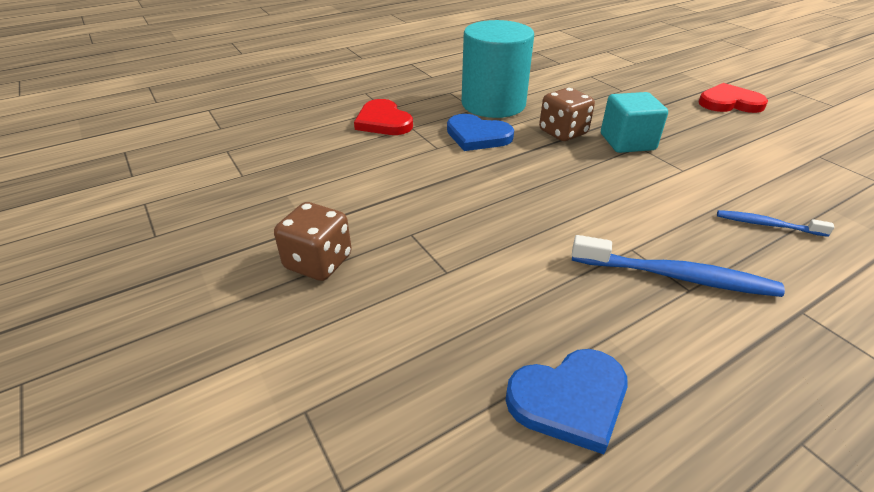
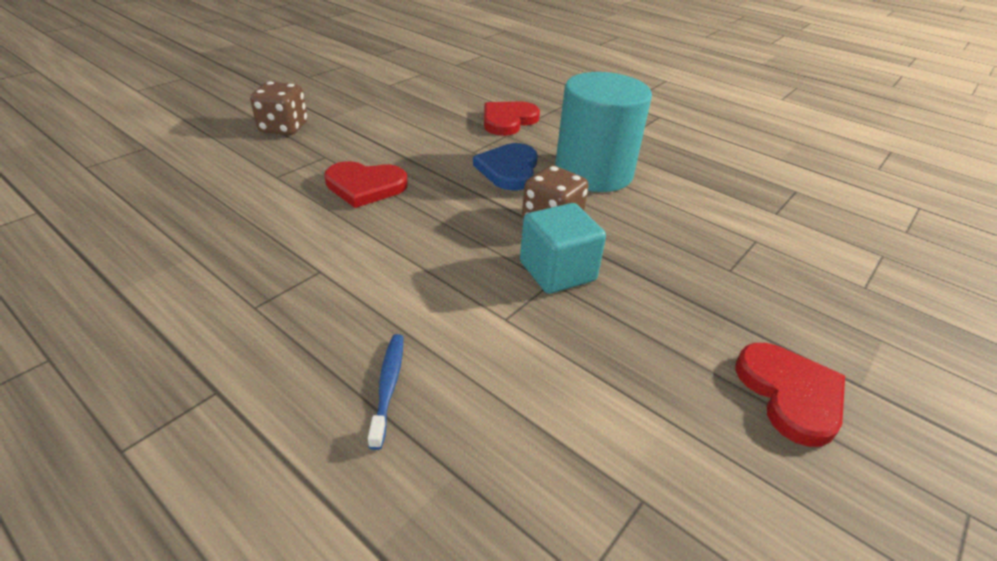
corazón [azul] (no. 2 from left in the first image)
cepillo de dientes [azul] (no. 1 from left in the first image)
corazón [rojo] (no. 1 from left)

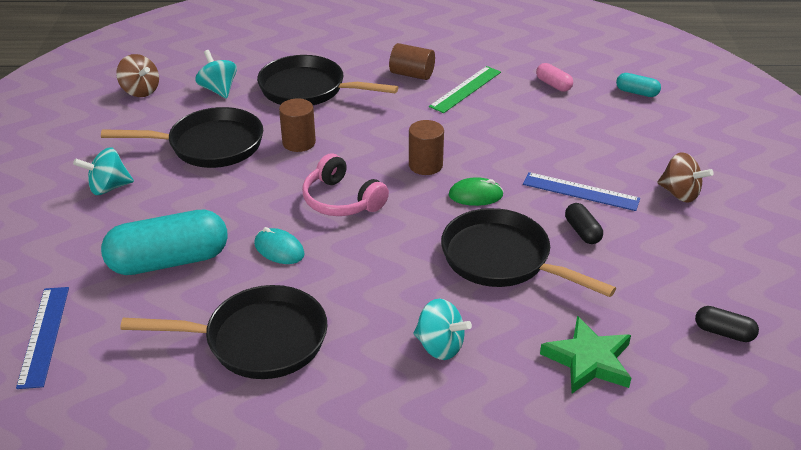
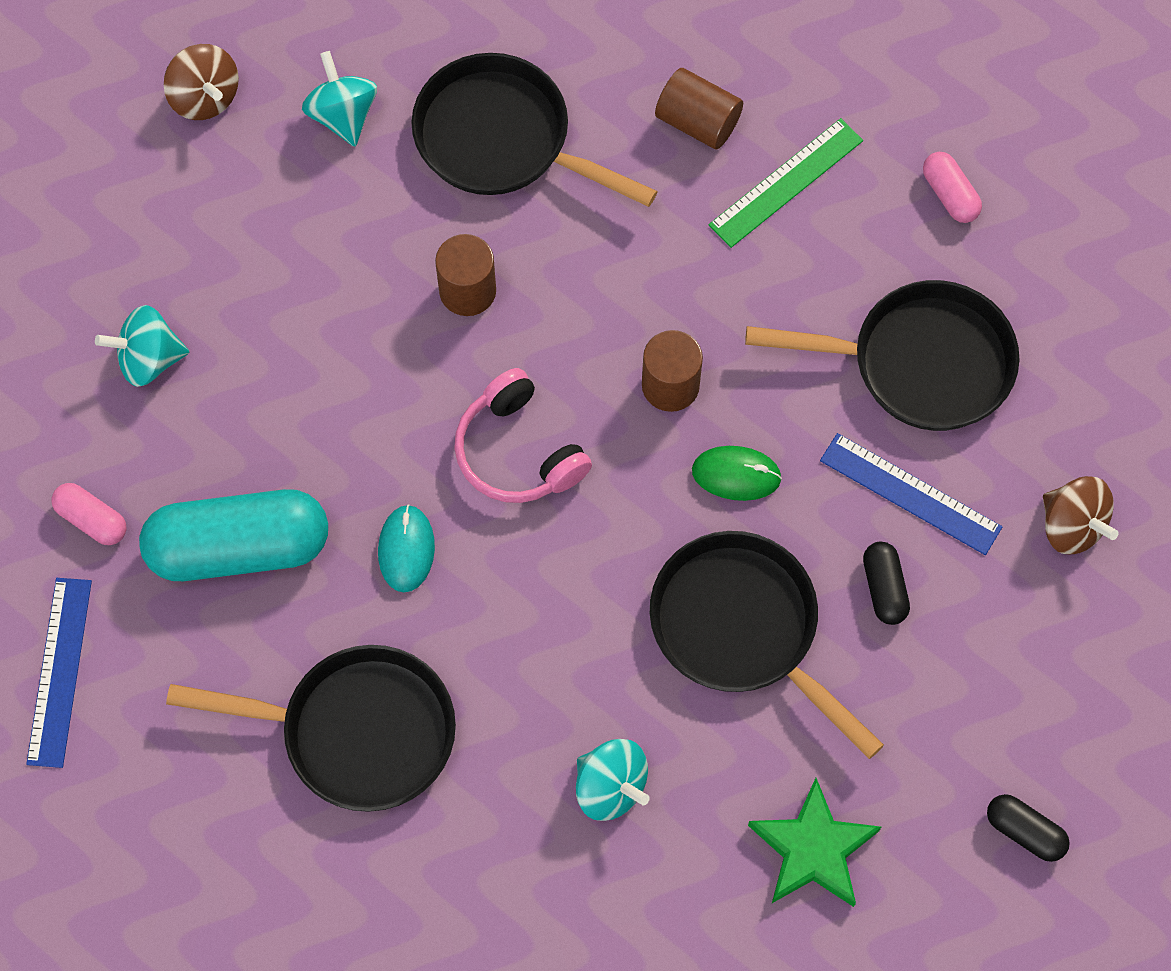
cápsula [turquesa] (no. 2 from left in the first image)
cápsula [rosa] (no. 1 from left)
sartén [negro] (no. 4 from left)
ratón [turquesa]

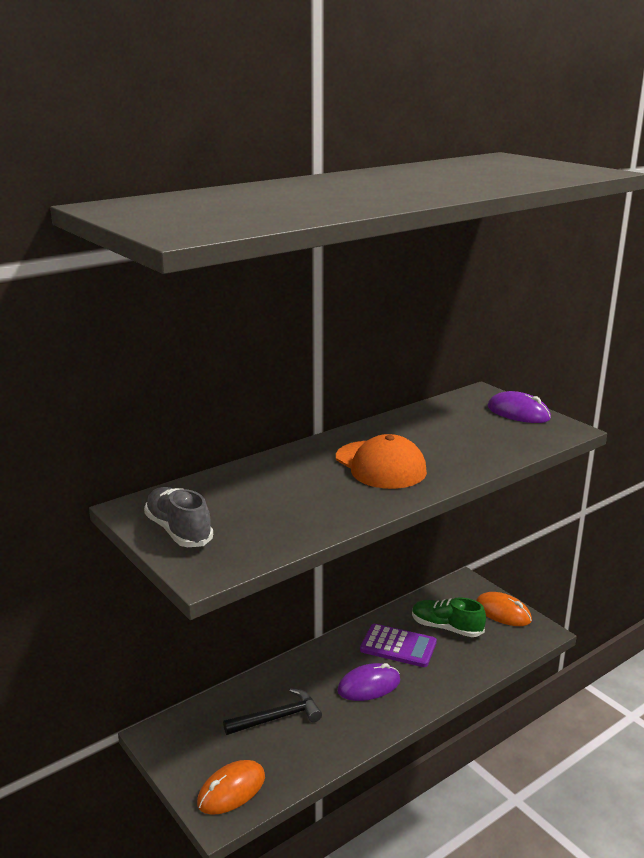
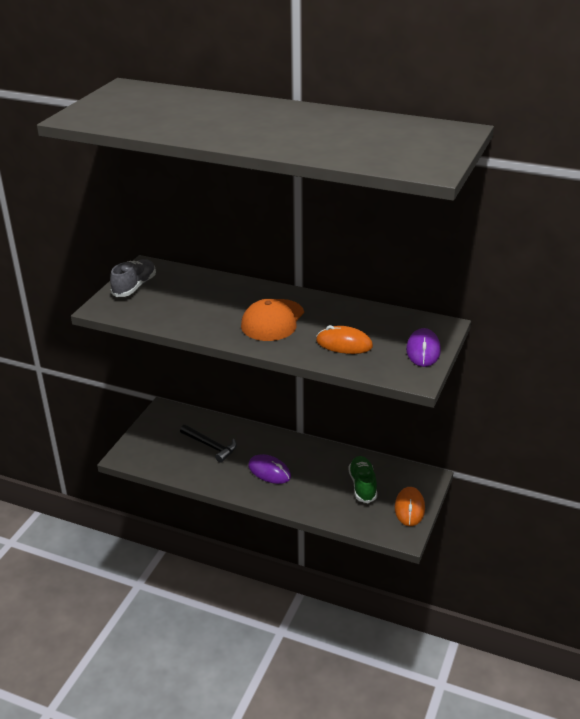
calculadora [morado]
ratón [naranja] (no. 1 from left)

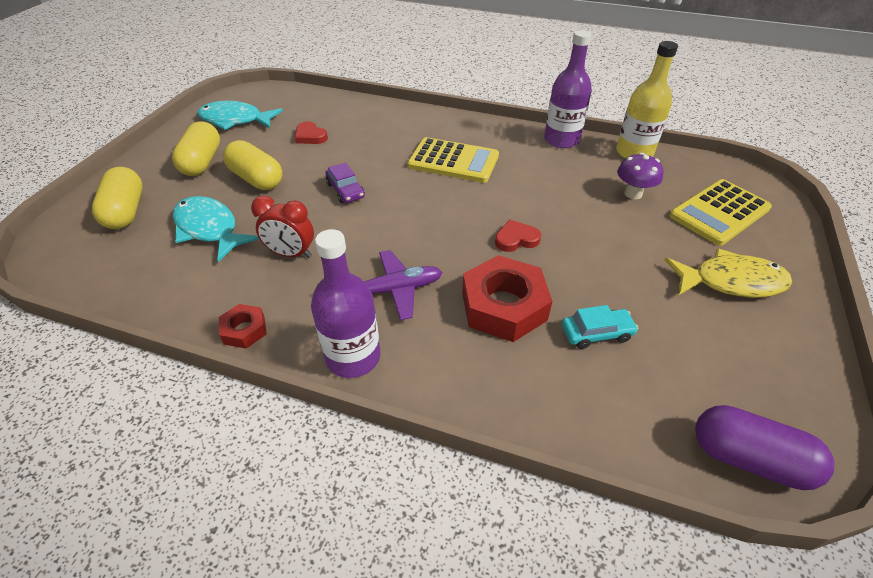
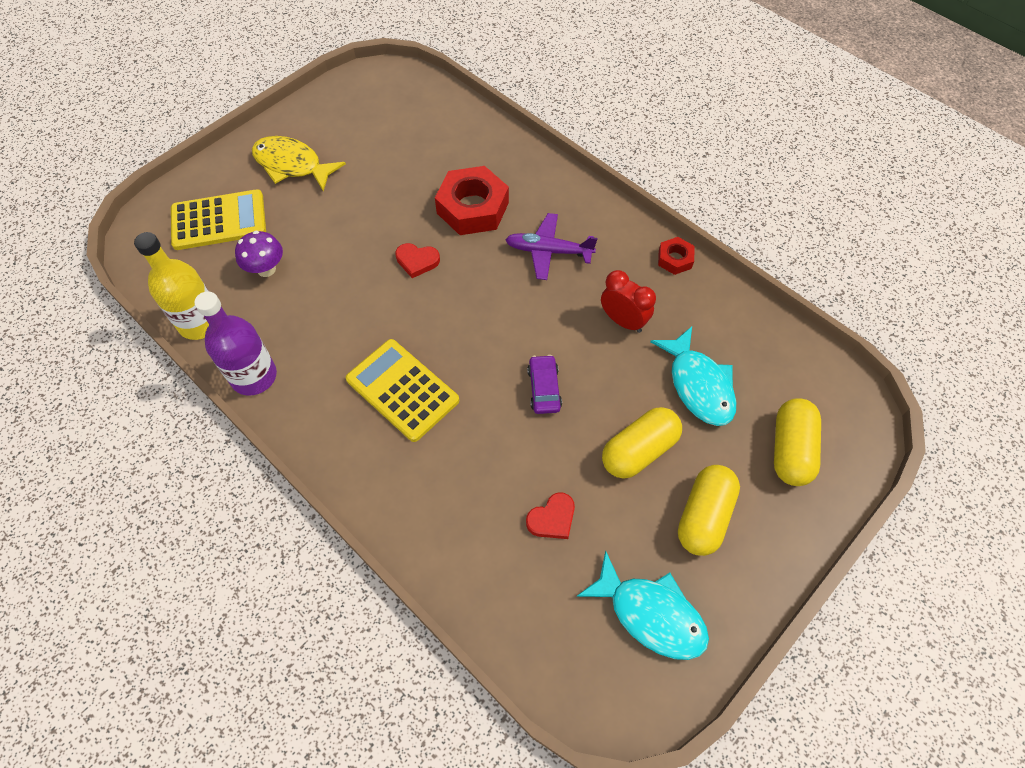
botella [morado] (no. 1 from left in the first image)
coche [turquesa]
cápsula [morado]
cápsula [amarillo] (no. 1 from left)
corazón [rojo] (no. 2 from left)

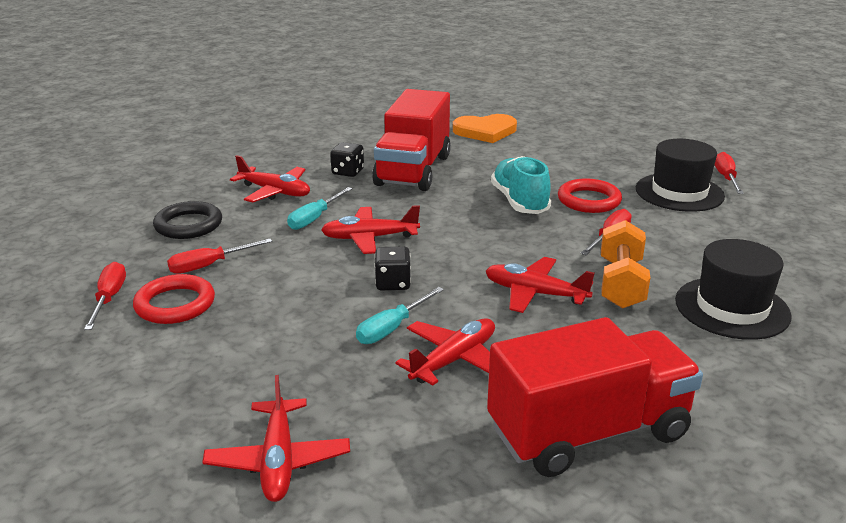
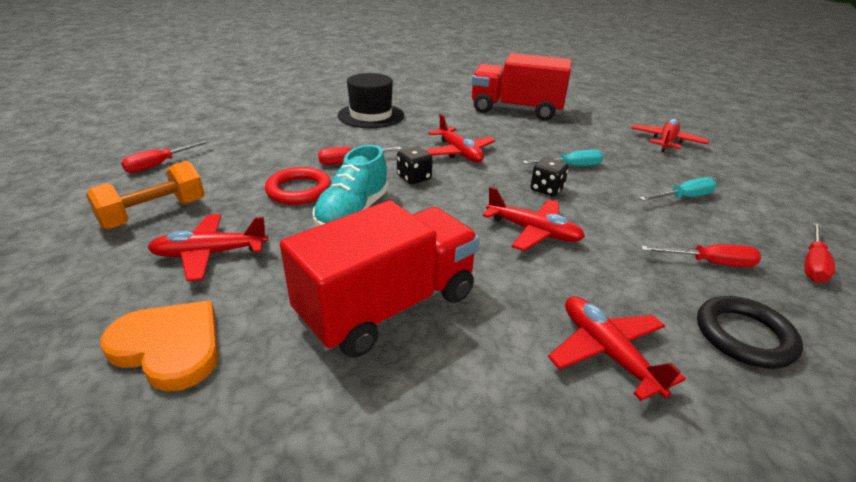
anillo [rojo] (no. 1 from left in the first image)
sombrero [negro] (no. 1 from left in the first image)
destornillador [turquesa] (no. 2 from left)
dado [negro] (no. 1 from left)
avión [rojo] (no. 1 from left)
mancuerna [naranja]

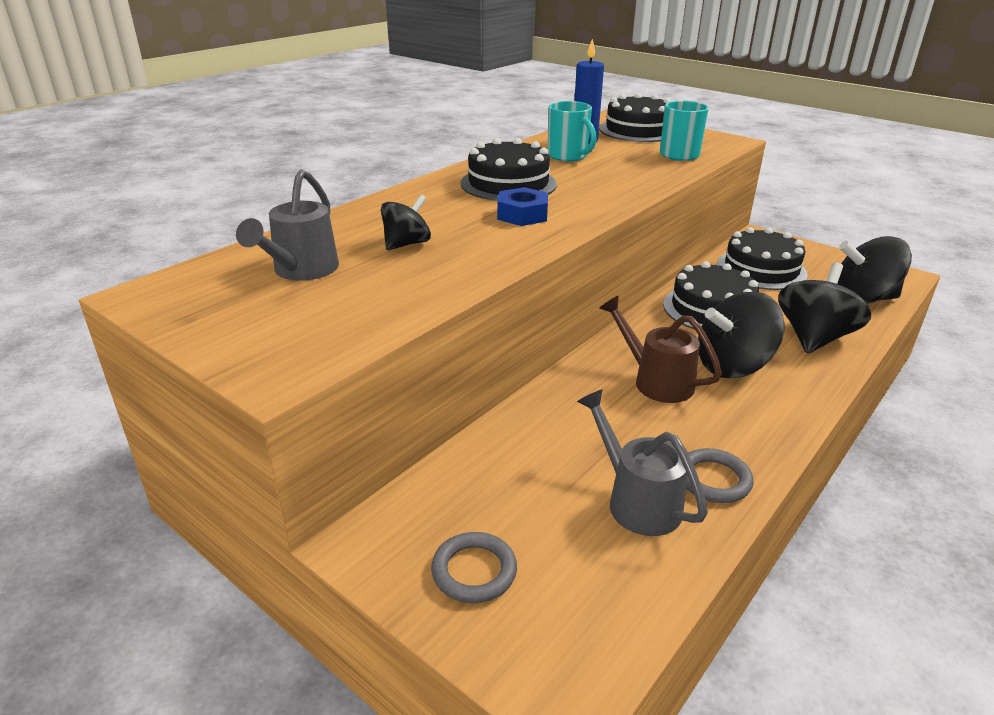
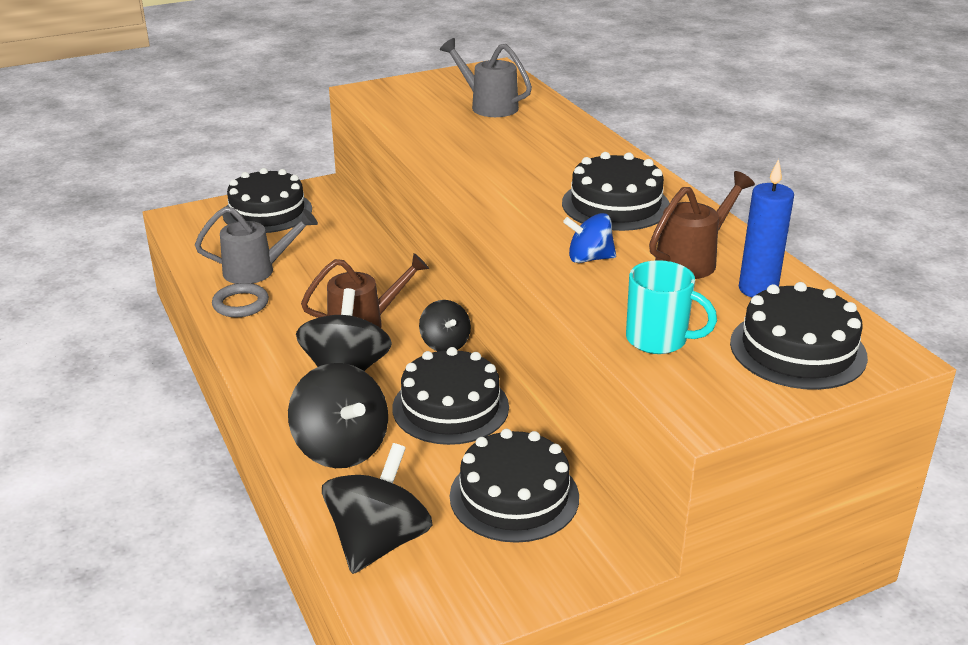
tuerca [azul]
peonza [azul]
peonza [negro] (no. 4 from left)
tarta [negro] (no. 1 from left)
regadera [marrón] (no. 2 from left)

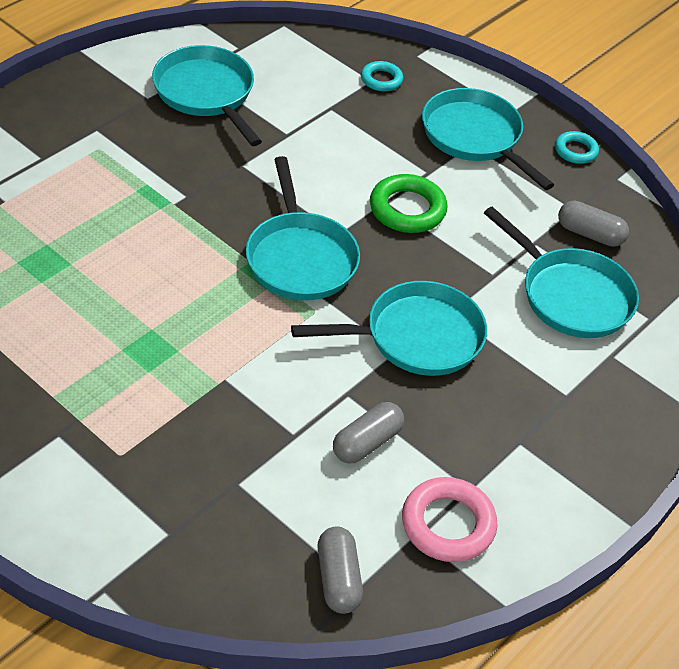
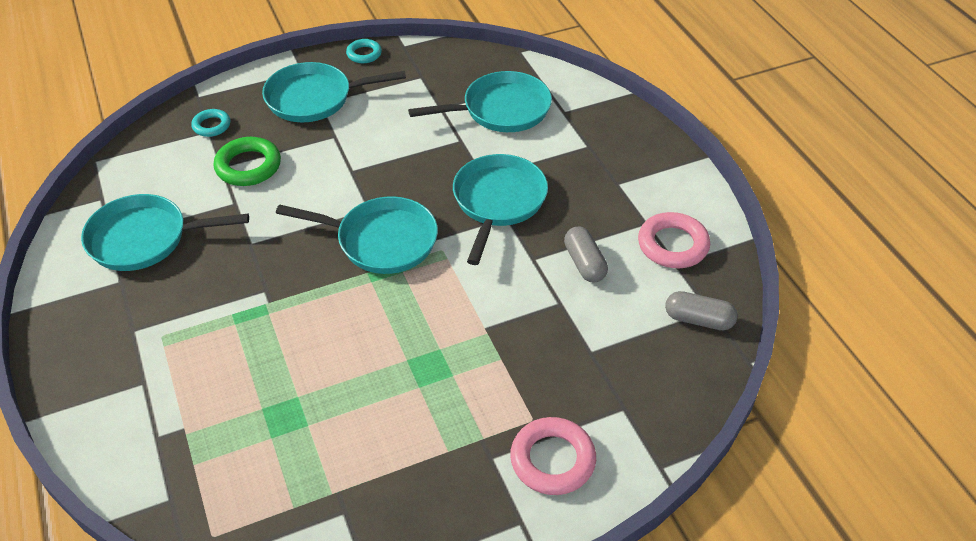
cápsula [gris] (no. 3 from left in the first image)
anillo [rosa] (no. 1 from left)
anillo [verde]

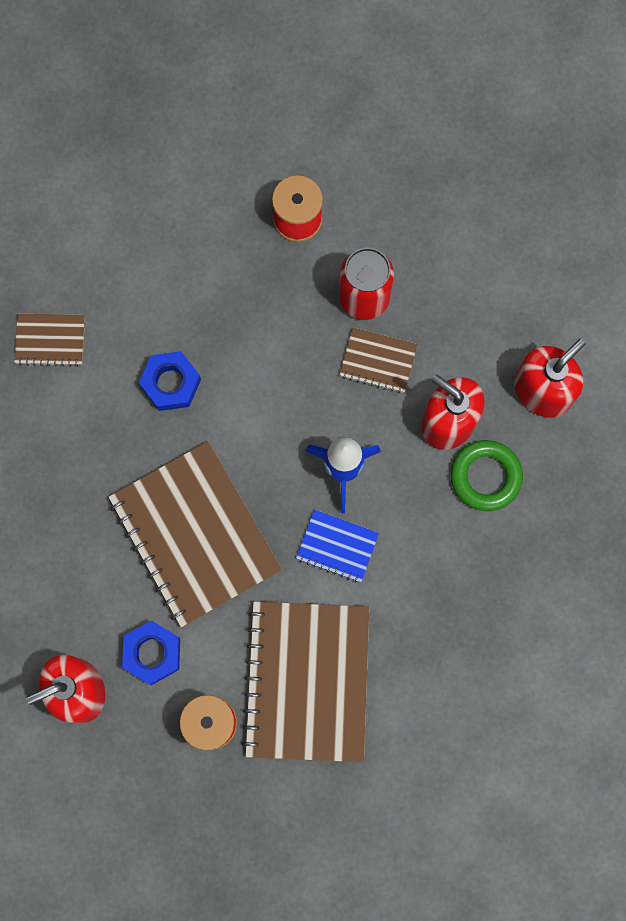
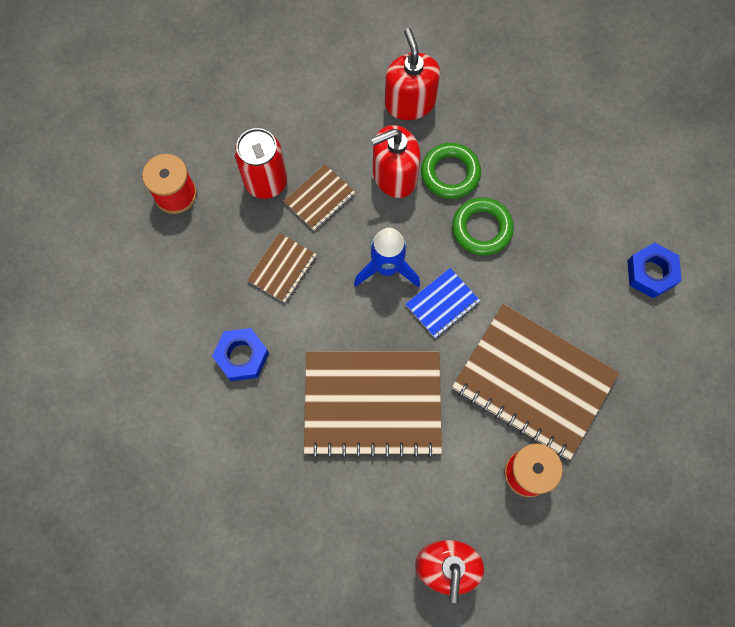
anillo [verde] (no. 2 from left)
cuaderno [marrón] (no. 1 from left)
tuerca [azul] (no. 2 from left)

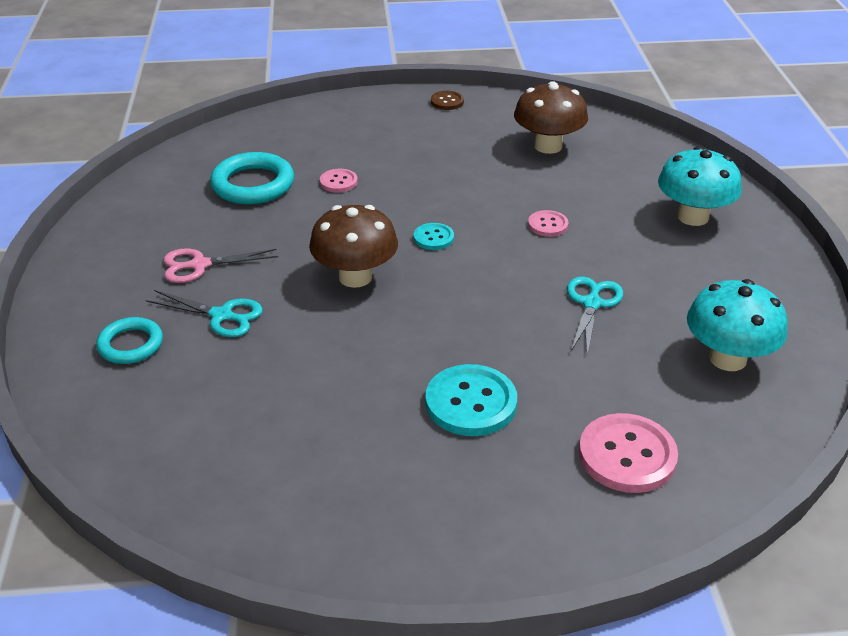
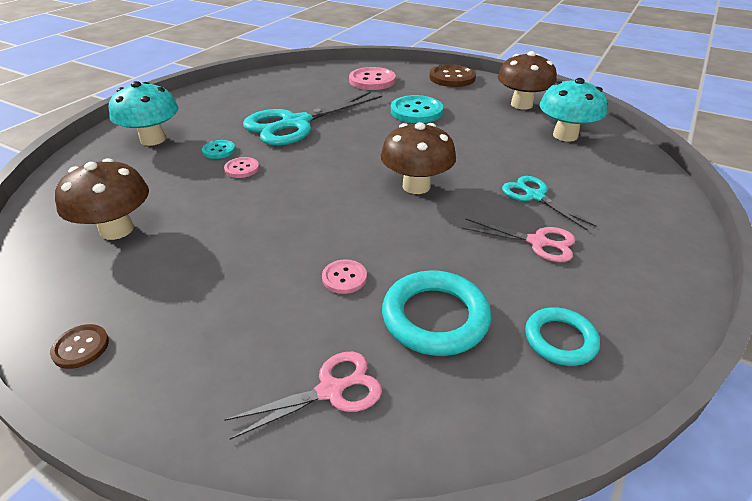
tijeras [rosa] (no. 1 from left)
botón [marrón] (no. 2 from left)
seta [marrón] (no. 3 from left)
anillo [turquesa] (no. 2 from left)
botón [turquesa] (no. 1 from left)
seta [turquesa] (no. 2 from left)
tijeras [turquesa] (no. 1 from left)

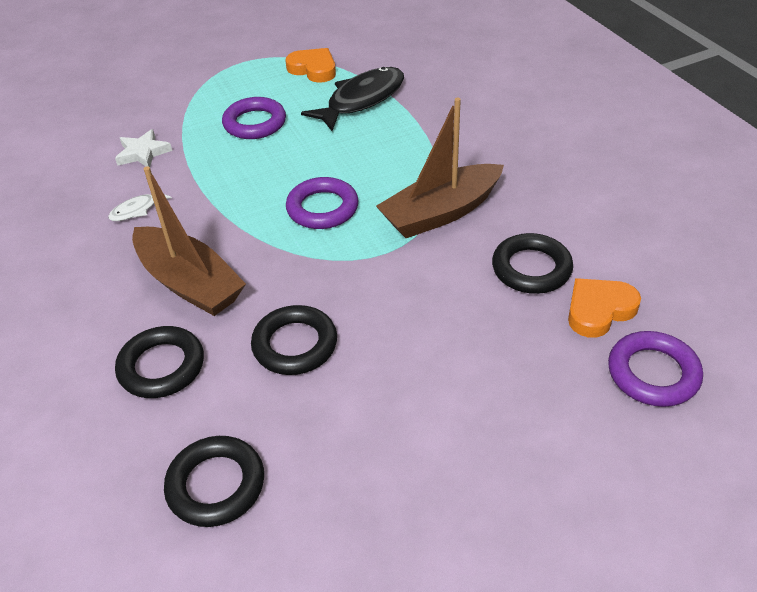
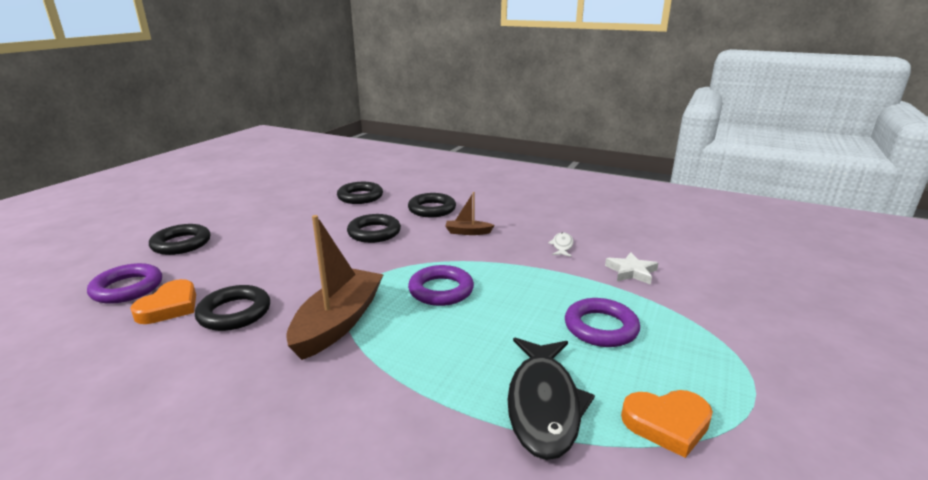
anillo [negro] (no. 1 from left)
barco [marrón] (no. 2 from left)

